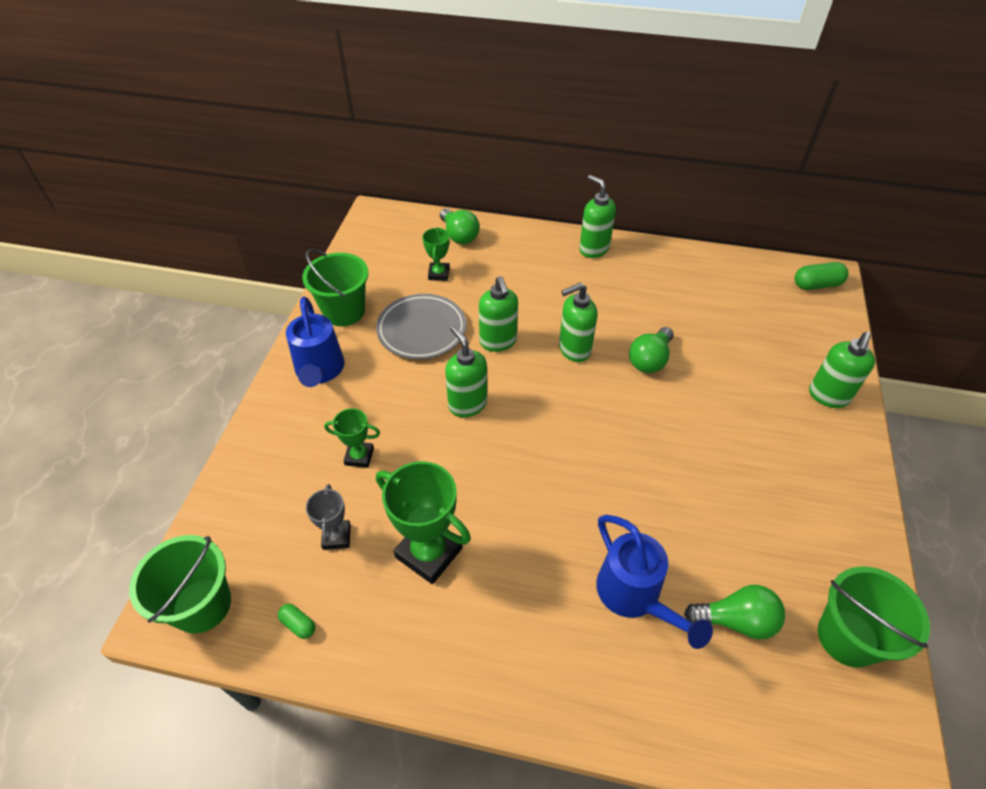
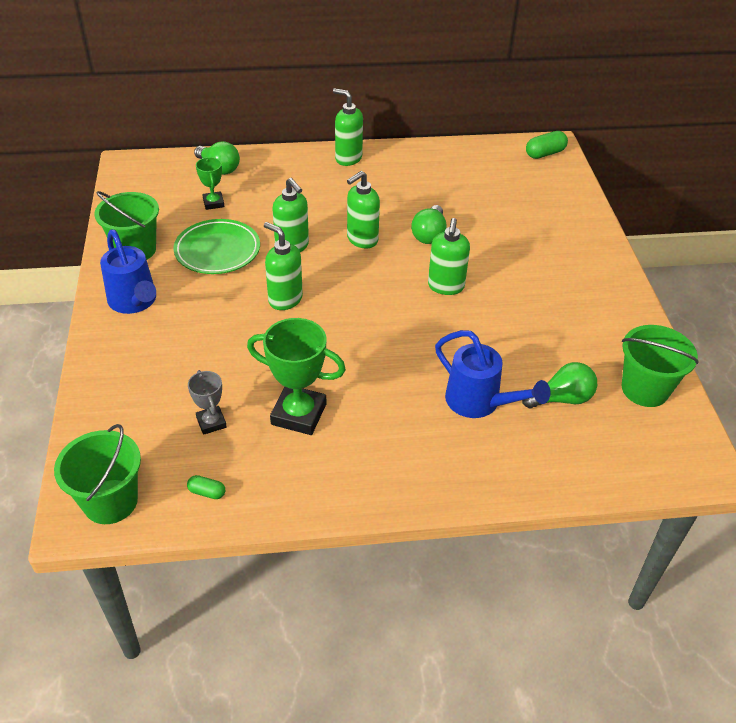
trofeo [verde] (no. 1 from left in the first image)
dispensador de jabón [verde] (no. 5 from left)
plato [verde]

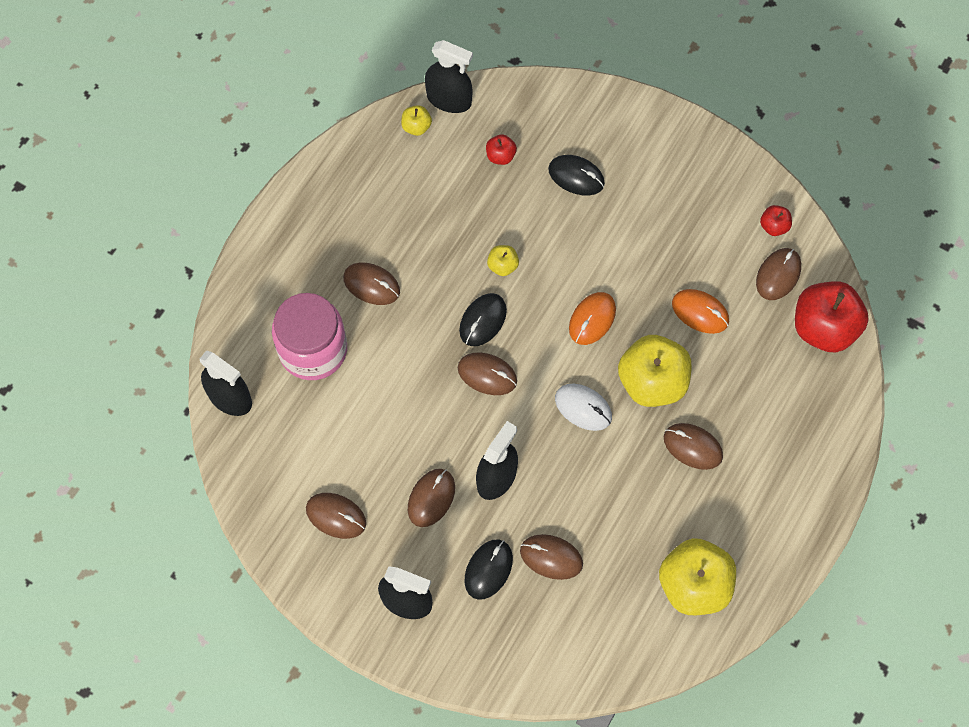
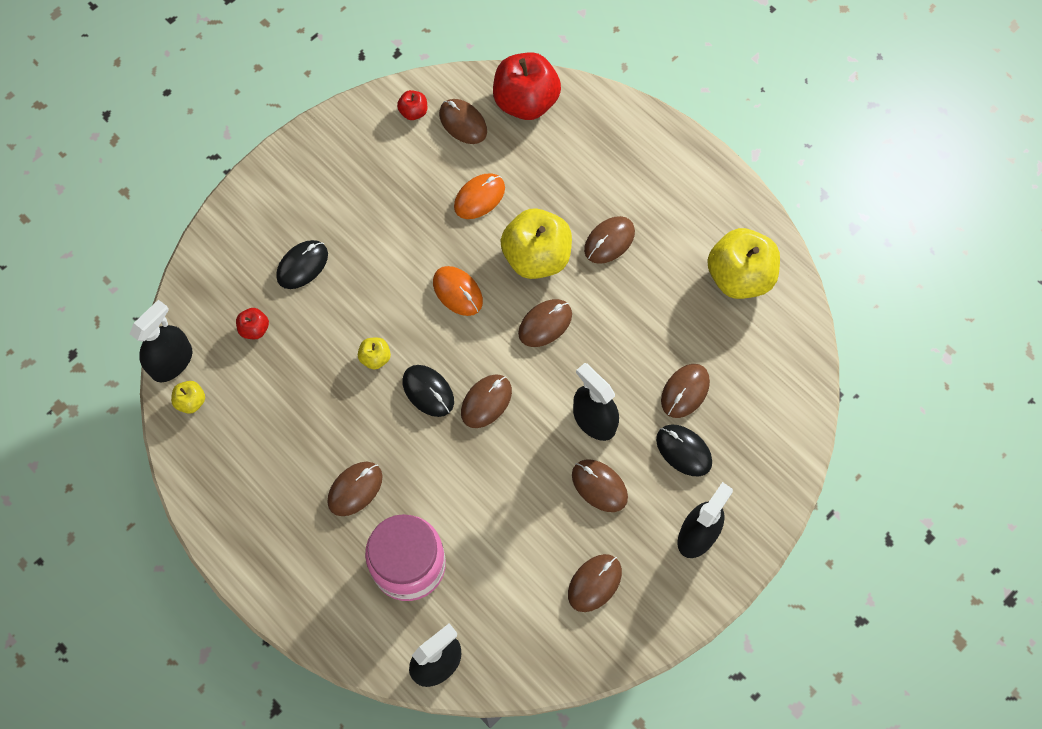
ratón [marrón] (no. 4 from left)

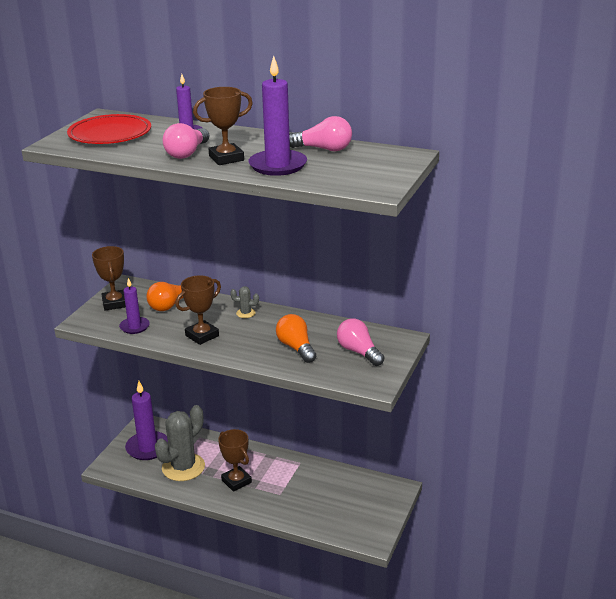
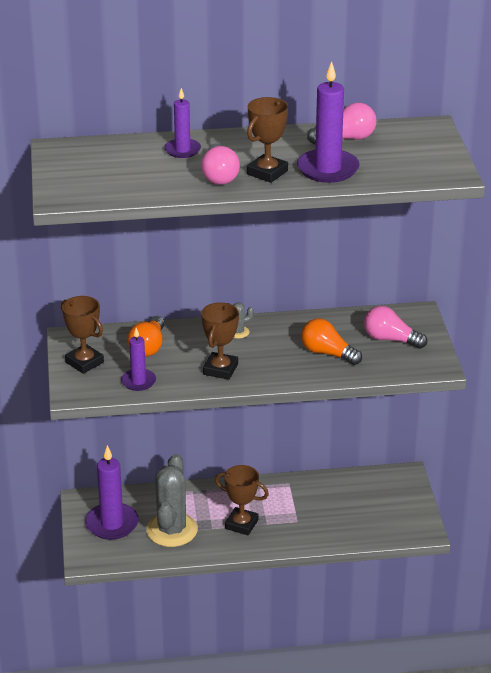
plato [rojo]

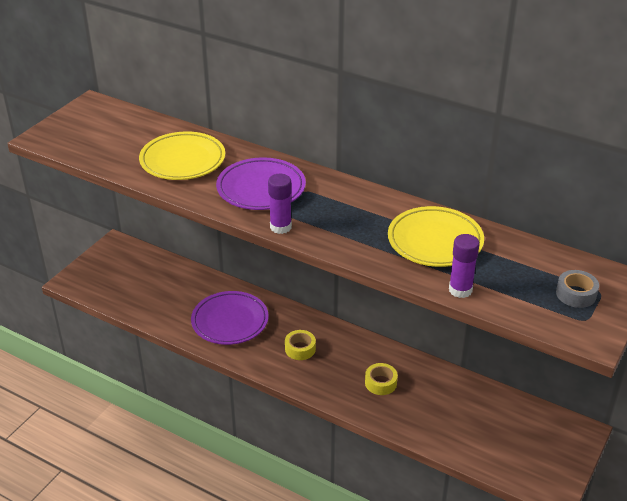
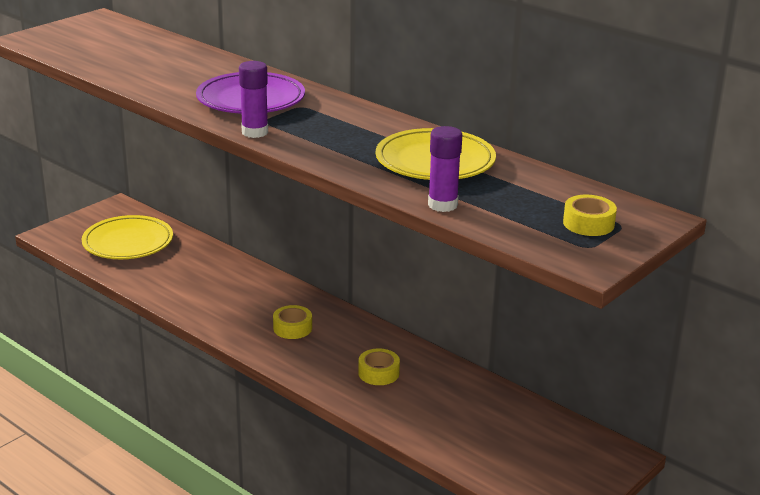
plato [morado] (no. 1 from left in the first image)
plato [amarillo] (no. 1 from left)
cinta adhesiva [amarillo] (no. 3 from left)

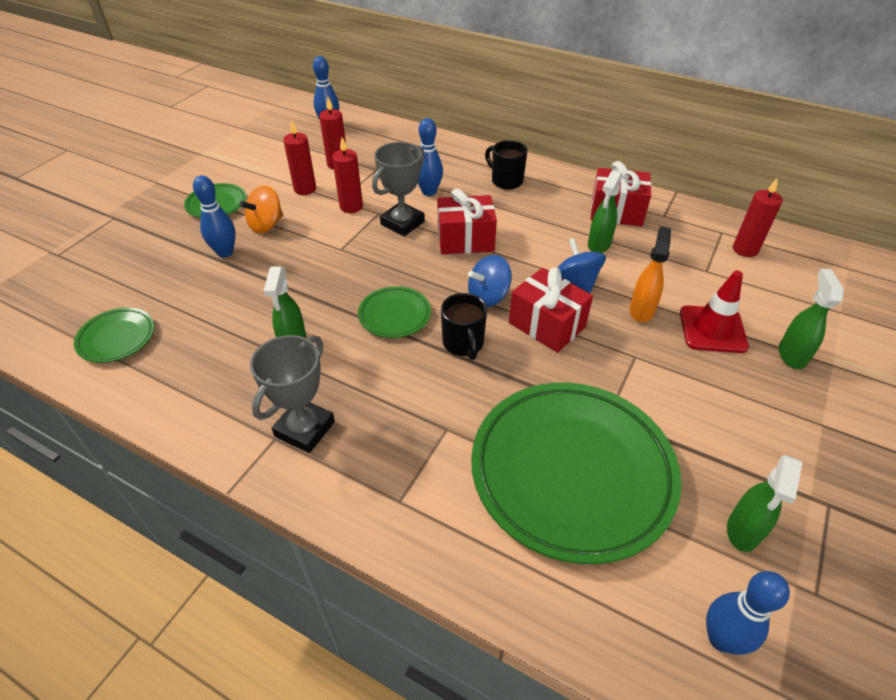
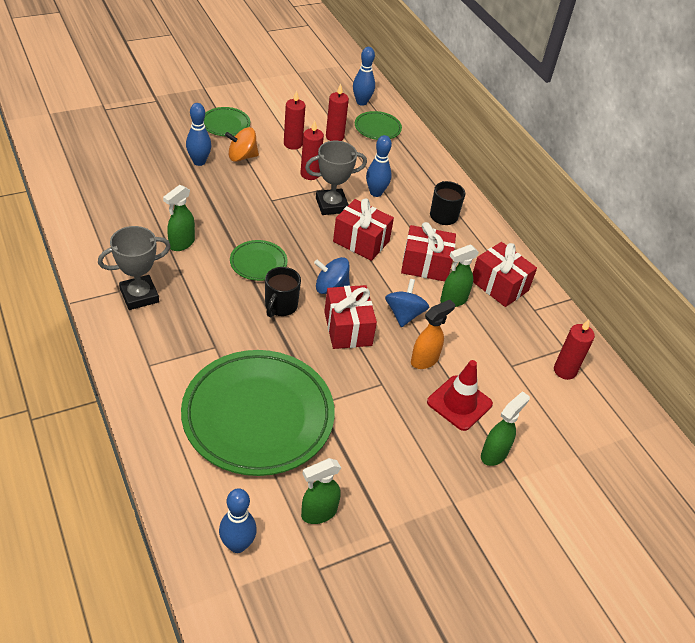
regalo [rojo] (no. 3 from left)
plato [verde] (no. 4 from left)

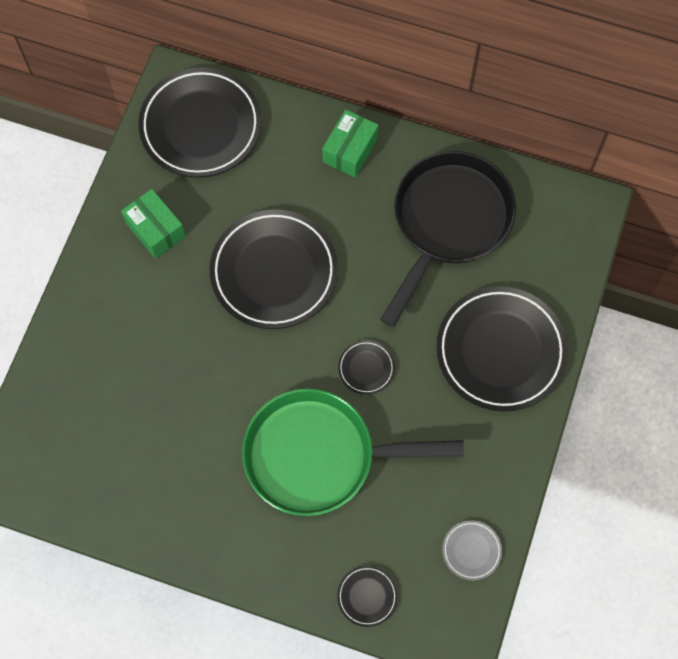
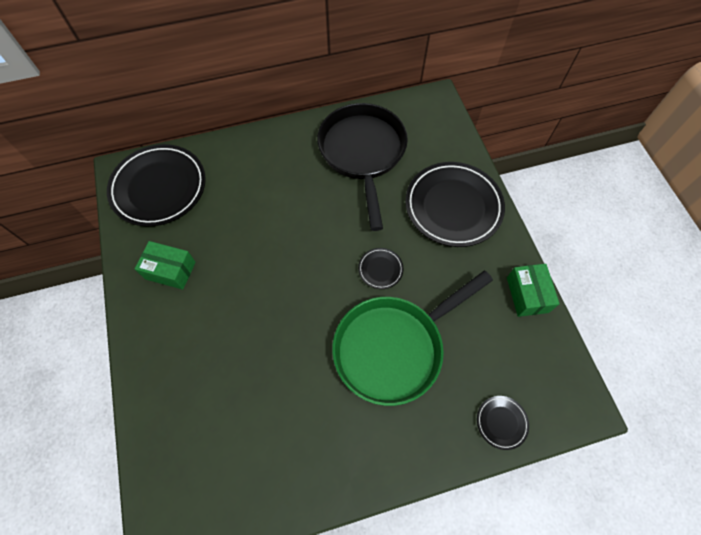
plato [negro] (no. 2 from left in the first image)
plato [gris]
caja [verde] (no. 2 from left)

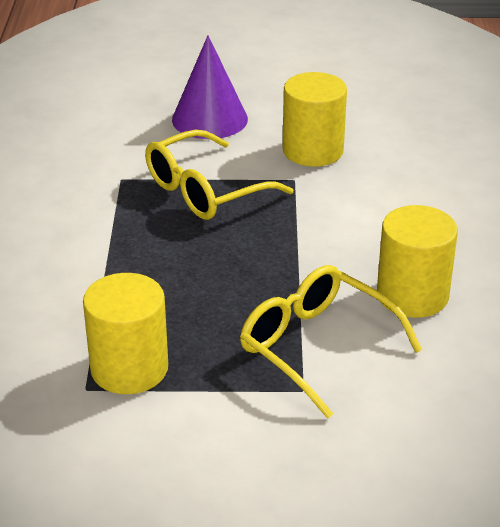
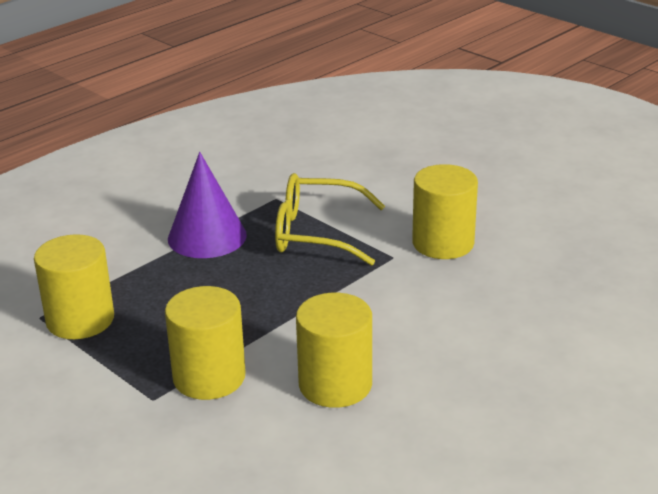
cono [morado]
cilindro [amarillo] (no. 2 from left)

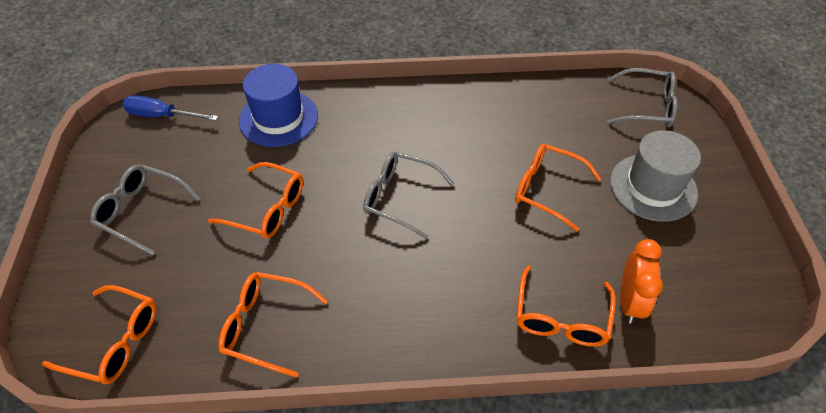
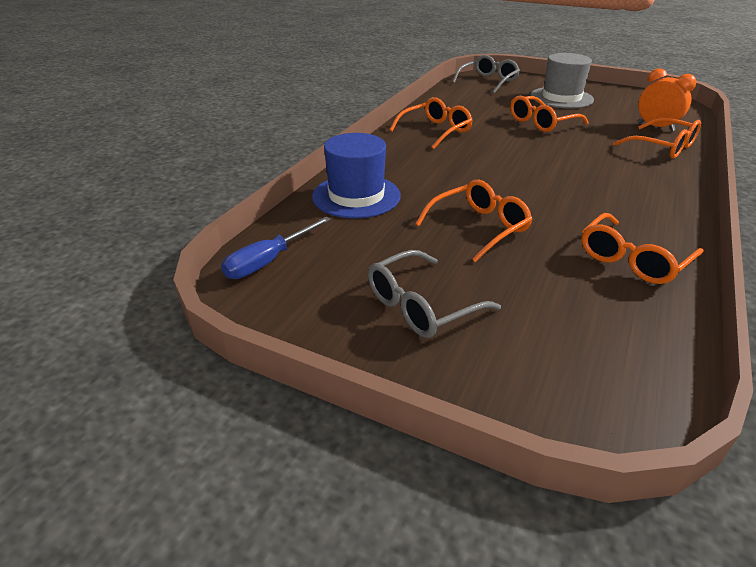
gafas [gris] (no. 2 from left in the first image)
gafas [naranja] (no. 1 from left)

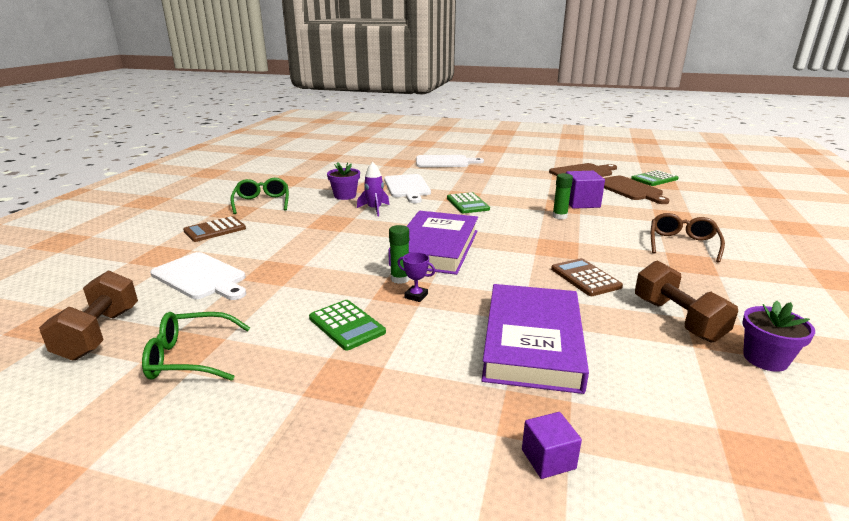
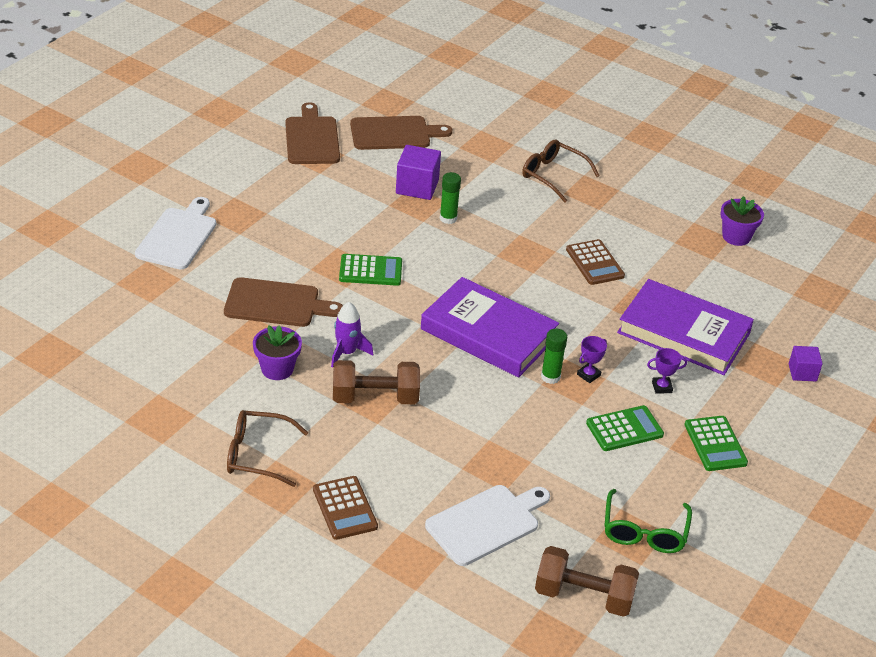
trofeo [morado] (no. 2 from left)
calculadora [verde] (no. 3 from left)
mancuerna [marrón] (no. 1 from left)
gafas [marrón] (no. 1 from left)
tabla de cortar [marrón] (no. 1 from left)
calculadora [marrón] (no. 2 from left)

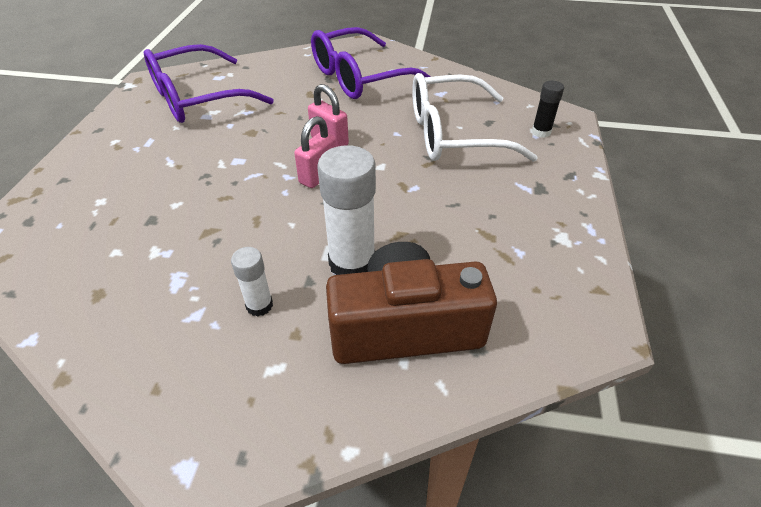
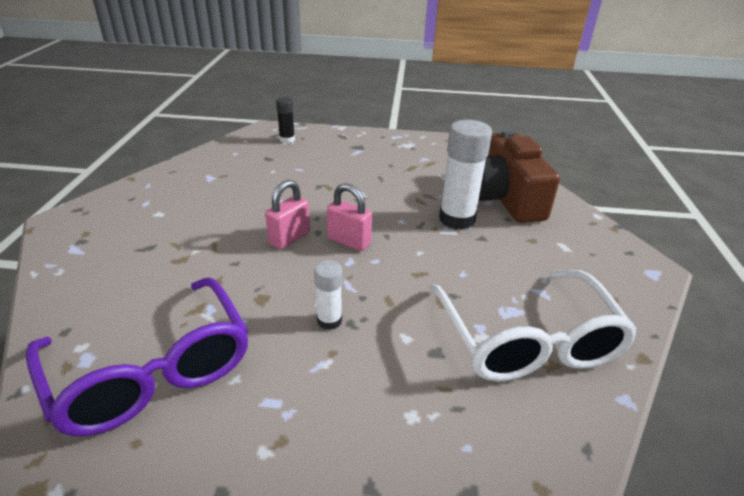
gafas [morado] (no. 2 from left in the first image)
barra de pegamento [blanco] (no. 1 from left)
gafas [blanco]

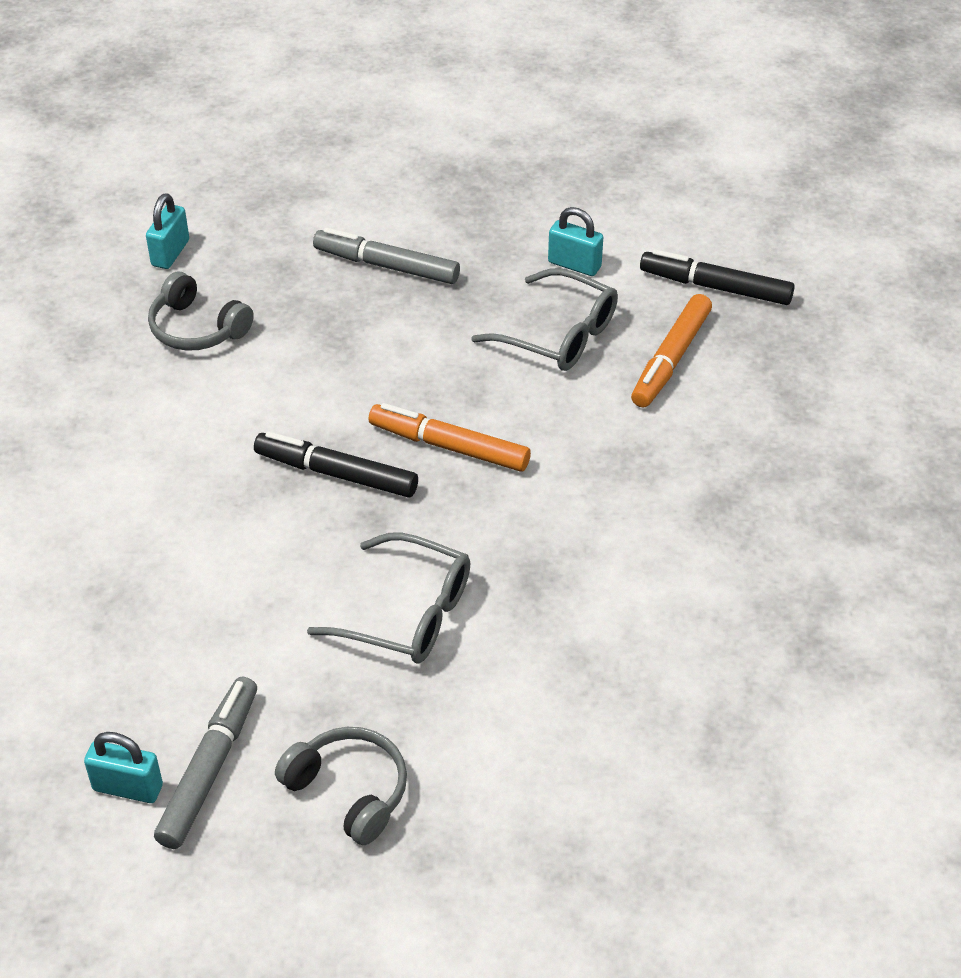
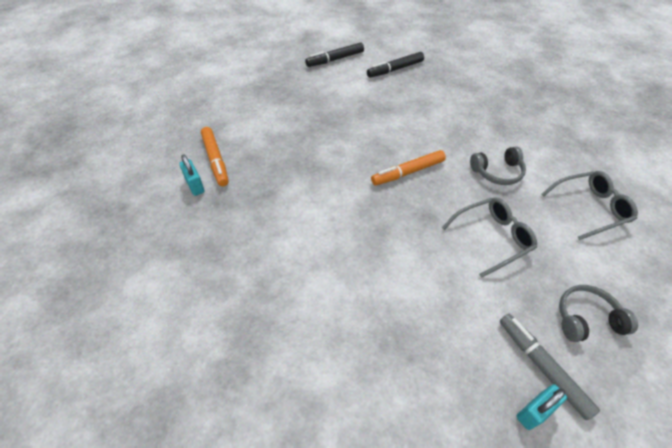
rotulador [gris] (no. 2 from left in the first image)
candado [turquesa] (no. 3 from left in the first image)
auriculares [gris] (no. 1 from left)
rotulador [negro] (no. 1 from left)
gafas [gris] (no. 2 from left)
rotulador [naranja] (no. 1 from left)

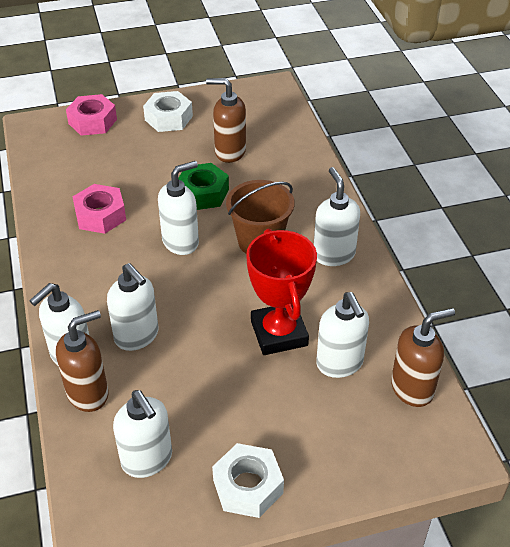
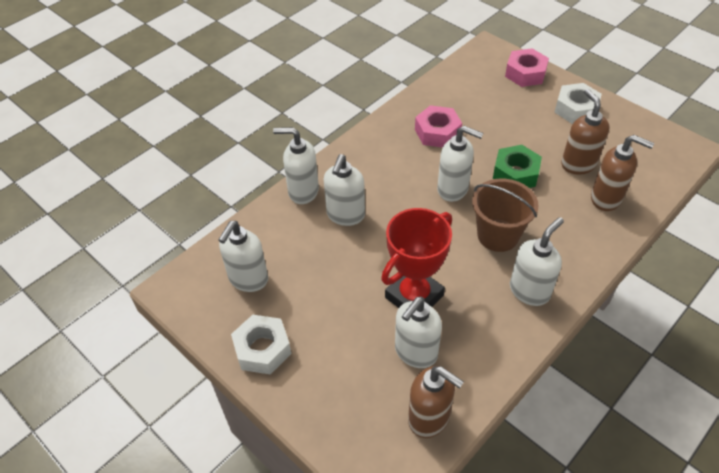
dispensador de jabón [marrón] (no. 3 from left)

